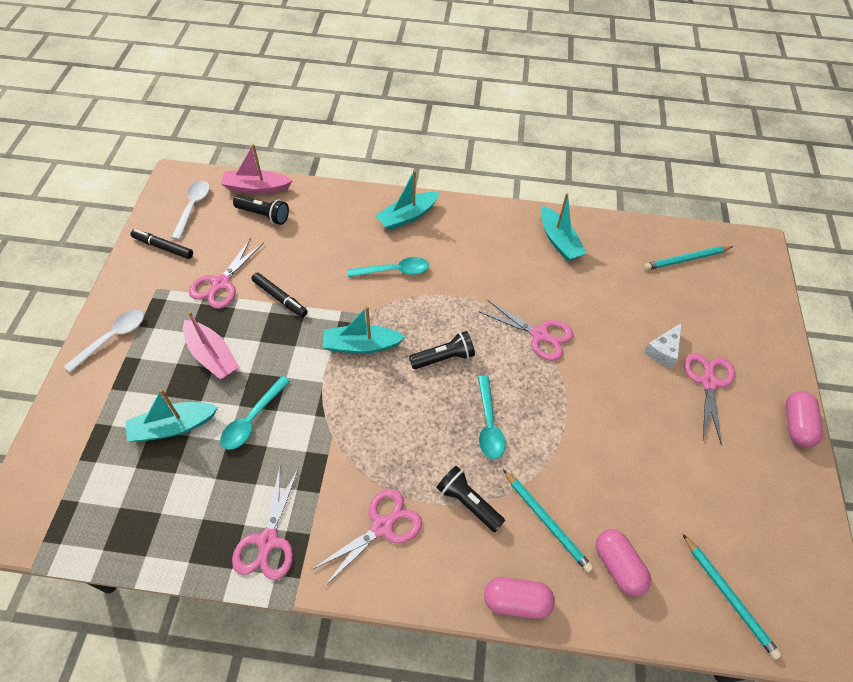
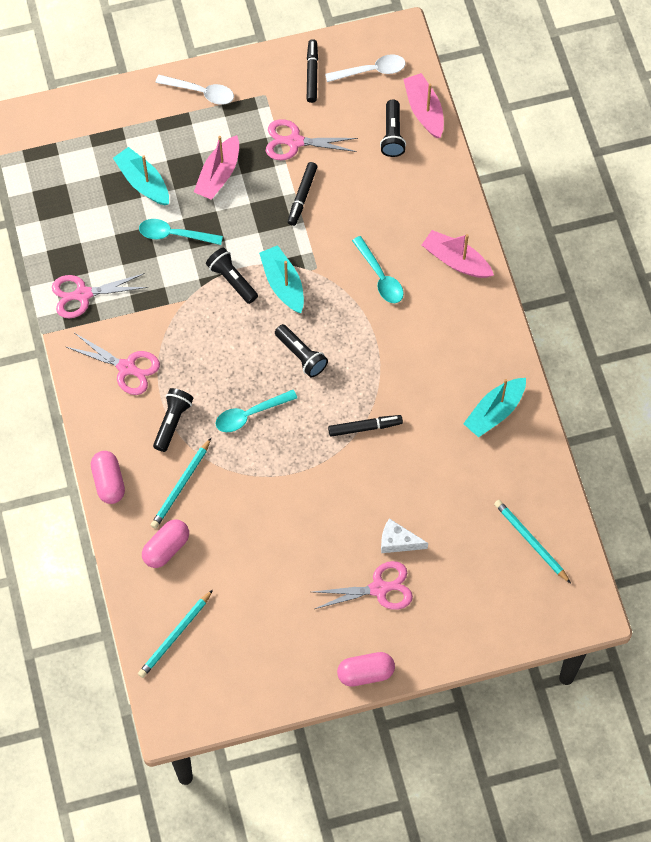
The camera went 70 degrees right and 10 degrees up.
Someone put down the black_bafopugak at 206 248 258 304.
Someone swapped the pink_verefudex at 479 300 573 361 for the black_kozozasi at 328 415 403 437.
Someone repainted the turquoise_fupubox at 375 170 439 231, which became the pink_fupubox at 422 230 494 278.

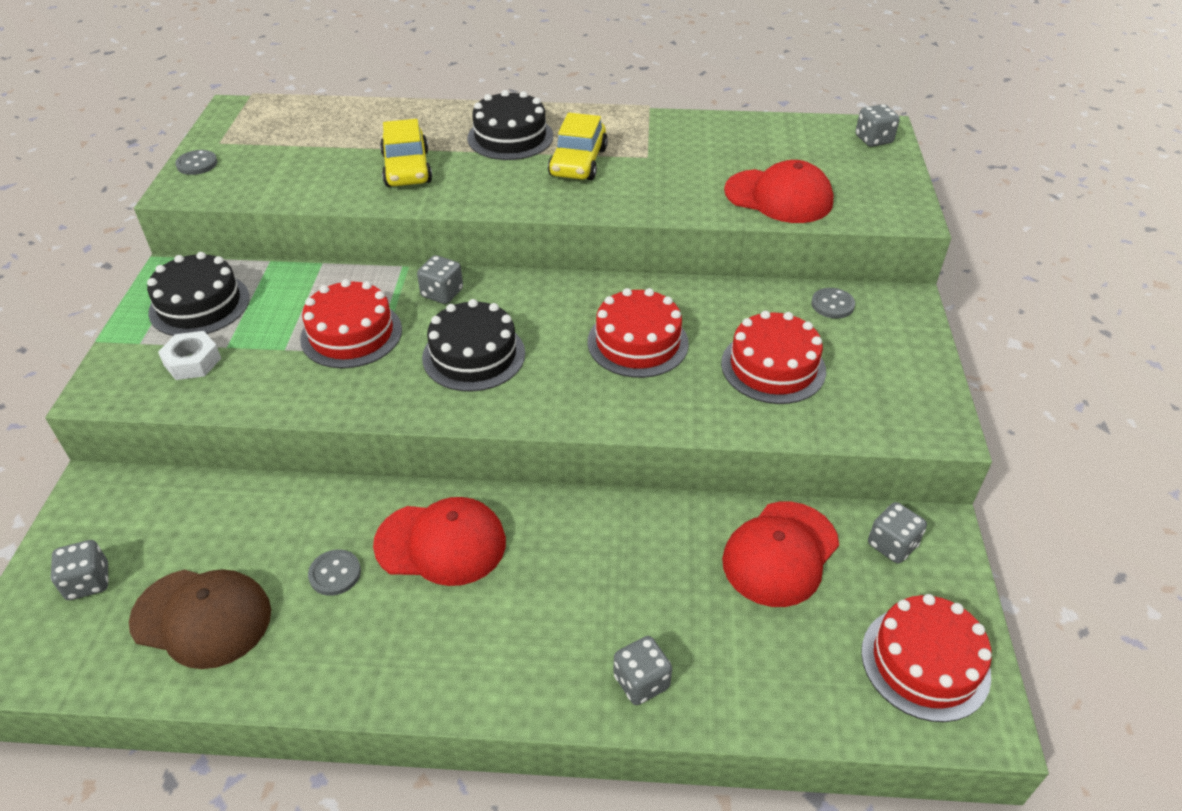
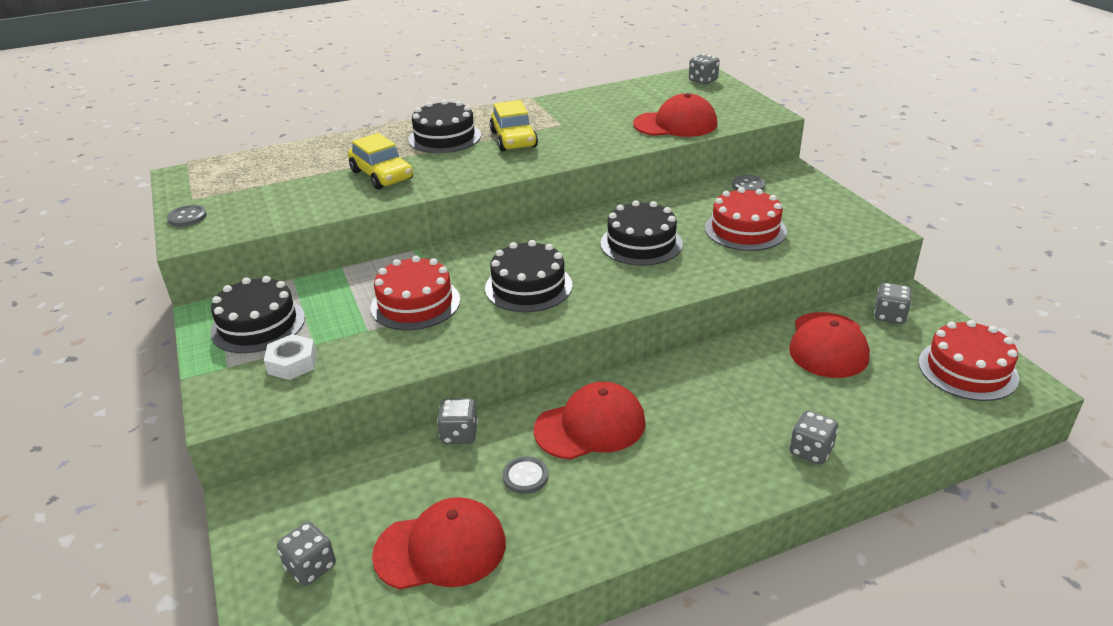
The camera went 25 degrees left and 10 degrees down.
Someone repainted the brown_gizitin at 129 569 271 669, which became the red_gizitin at 372 497 506 590.
Someone carried the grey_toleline from 417 255 463 304 to 437 398 478 444.
Someone repainted the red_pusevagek at 588 288 689 378, which became the black_pusevagek at 600 200 683 266.

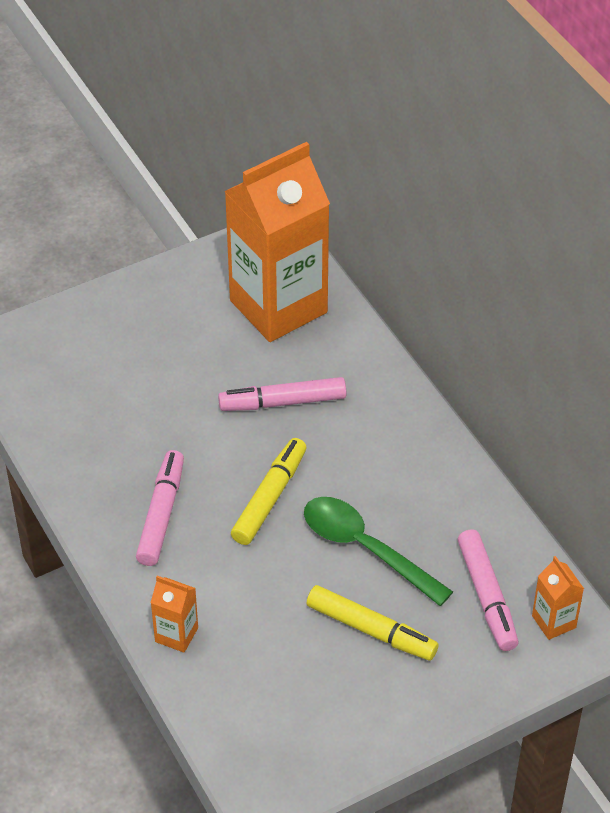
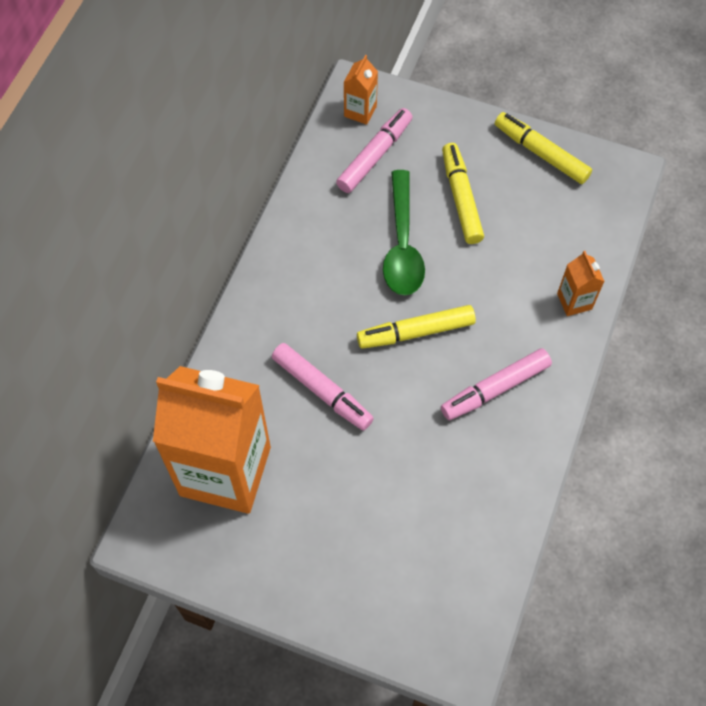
The camera went 130 degrees left and 15 degrees up.
Someone put down the yellow_kozozasi at 495 112 592 184.

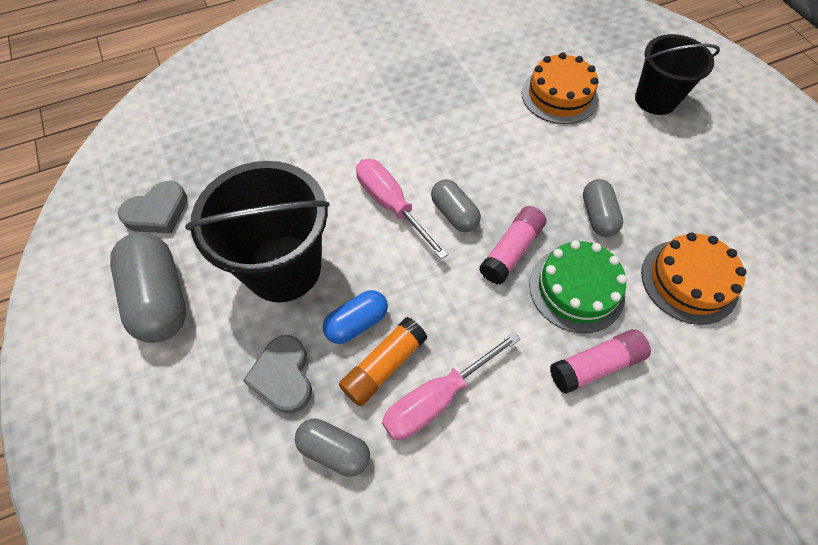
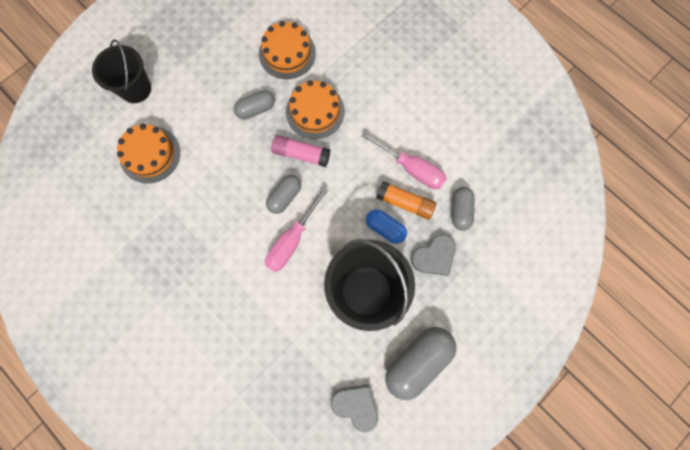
The camera went 110 degrees left and 15 degrees up.
Someone repainted the green_pusevagek at 529 240 627 333, which became the orange_pusevagek at 286 80 345 139.
Someone took away the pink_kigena at 550 329 651 394.

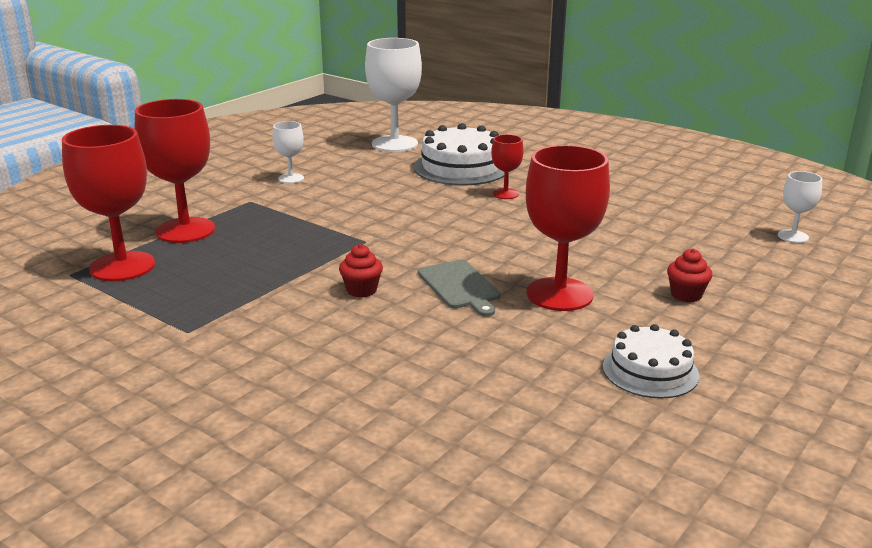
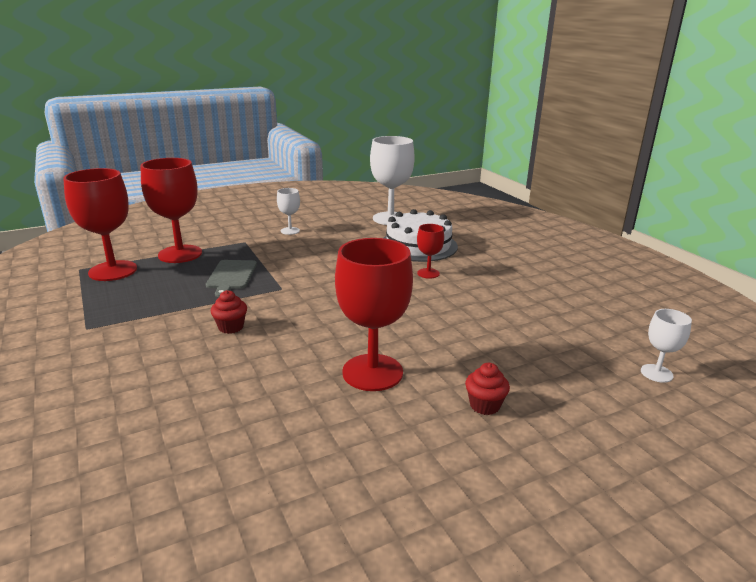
The camera went 25 degrees right and 0 degrees up.
Someone carried the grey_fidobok from 418 260 501 317 to 206 260 257 297.
Someone took away the white_pusevagek at 603 324 699 399.

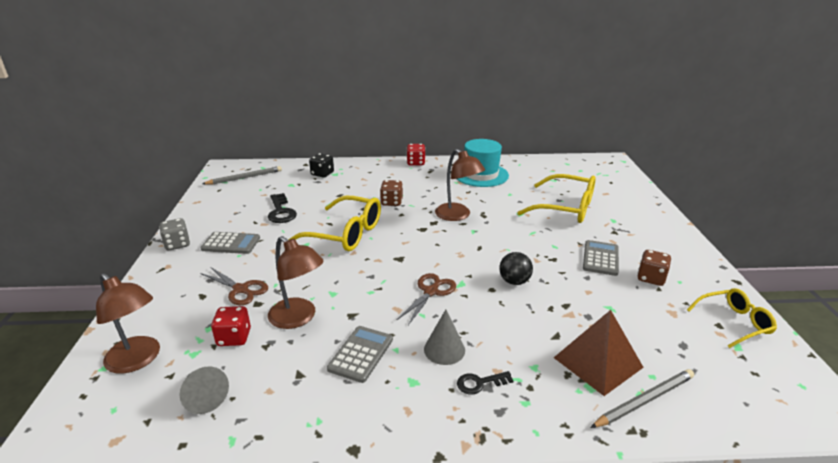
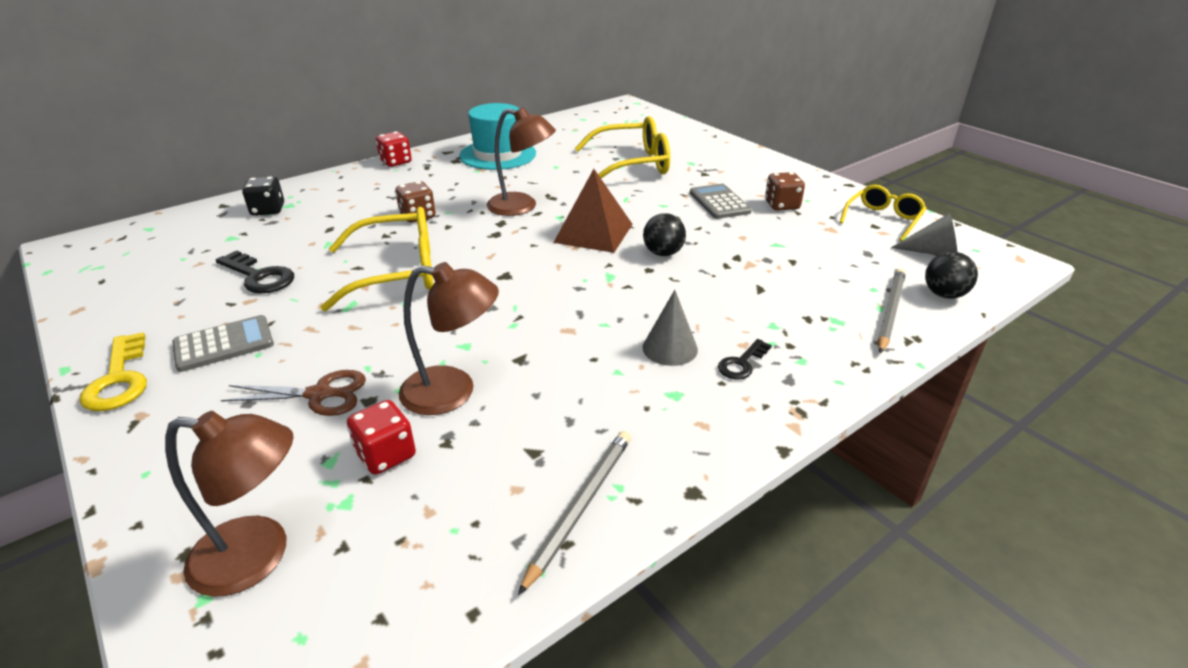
The camera went 35 degrees left and 5 degrees up.
Someone swapped the grey_toleline at 159 218 190 250 for the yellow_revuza at 79 332 147 411.
Someone carried the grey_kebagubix from 202 166 282 184 to 518 431 631 595.
Someone carried the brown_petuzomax from 554 310 644 396 to 553 169 632 253.
Someone carried the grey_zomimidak from 180 366 229 414 to 891 213 957 255.
Someone put down the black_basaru at 925 252 978 299.
Someone took away the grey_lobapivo at 327 326 393 383.
Someone took away the brown_verefudex at 397 273 456 325.

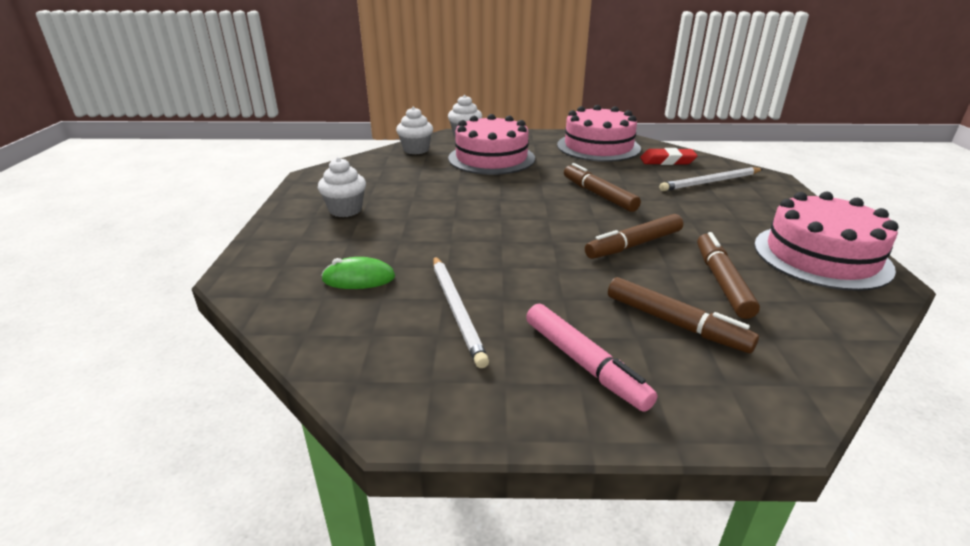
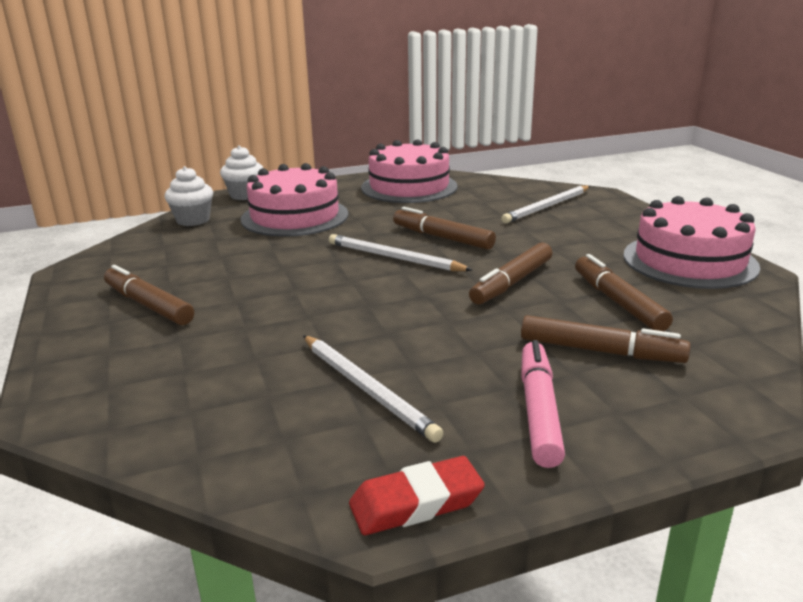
The camera went 20 degrees left and 5 degrees down.
Someone swapped the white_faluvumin at 318 157 366 217 for the brown_kozozasi at 104 265 194 325.
Someone put down the white_kebagubix at 329 234 472 271.
Someone carried the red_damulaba from 640 148 698 165 to 349 456 485 535.
Someone rotated the pink_kozozasi at 526 304 657 412 by 120 degrees counterclockwise.
Someone took away the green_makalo at 321 257 395 289.

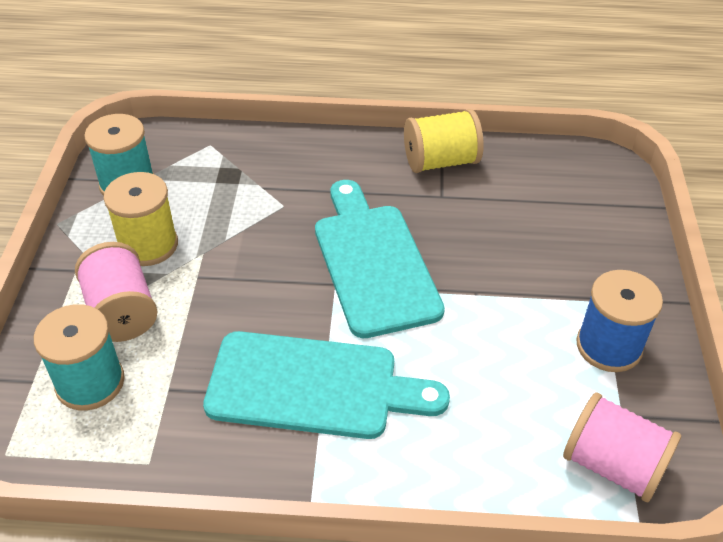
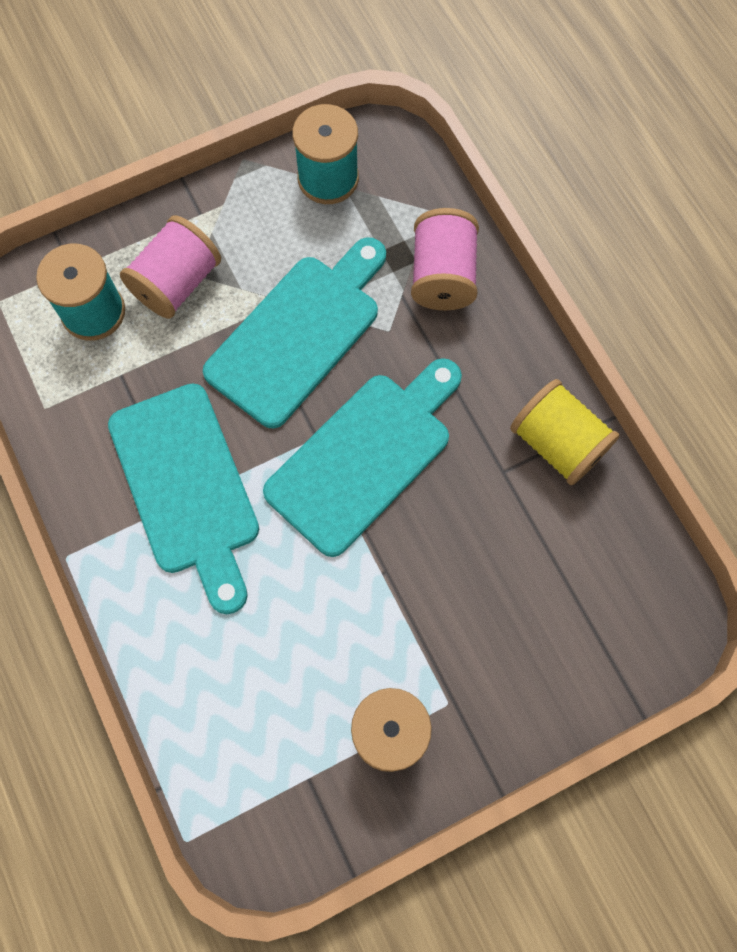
The camera went 60 degrees right and 25 degrees up.
Someone put down the turquoise_fidobok at 203 237 386 429.
Someone carried the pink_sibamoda from 563 392 681 502 to 411 208 479 310.
Someone took away the yellow_sibamoda at 103 172 178 266.

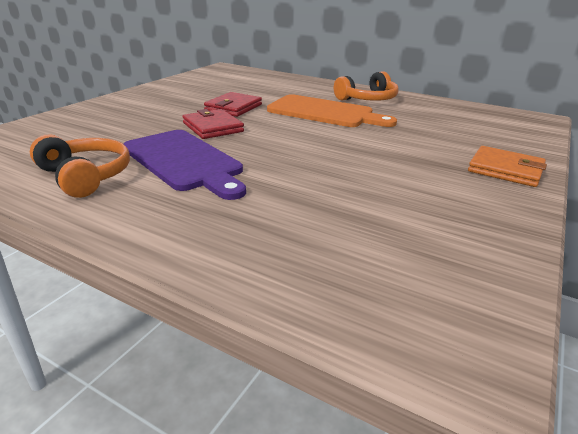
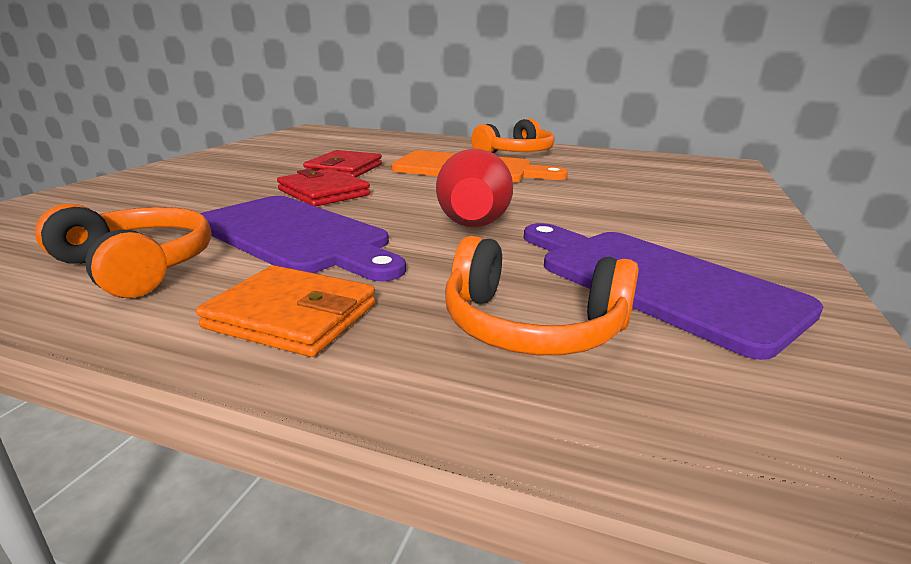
The camera went 10 degrees left and 5 degrees down.
Someone carried the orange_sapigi from 468 146 547 187 to 196 265 375 357.
Someone put down the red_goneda at 436 149 513 227.
Someone put down the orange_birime at 445 236 639 355.
Someone put down the purple_fidobok at 524 223 824 360.

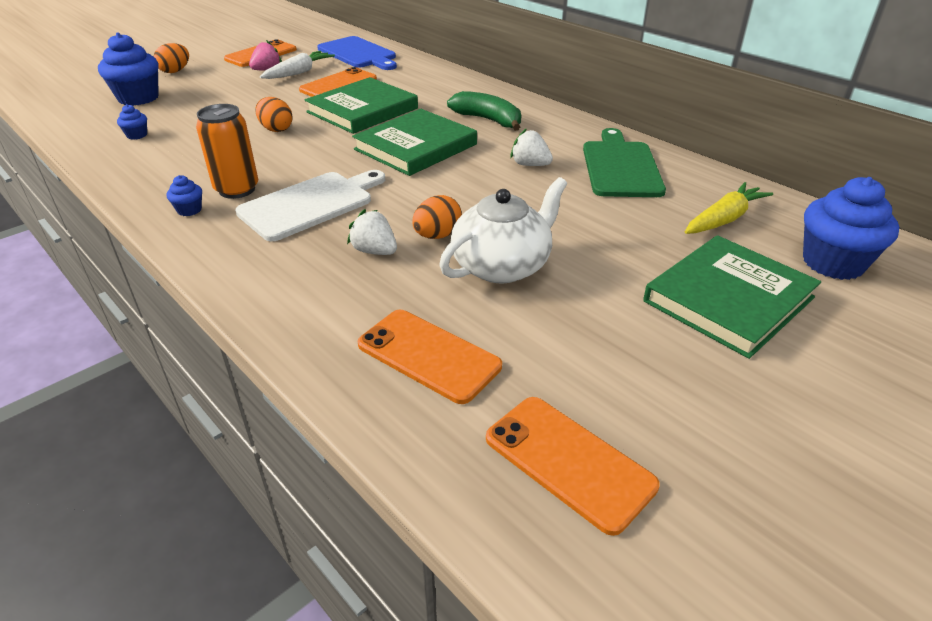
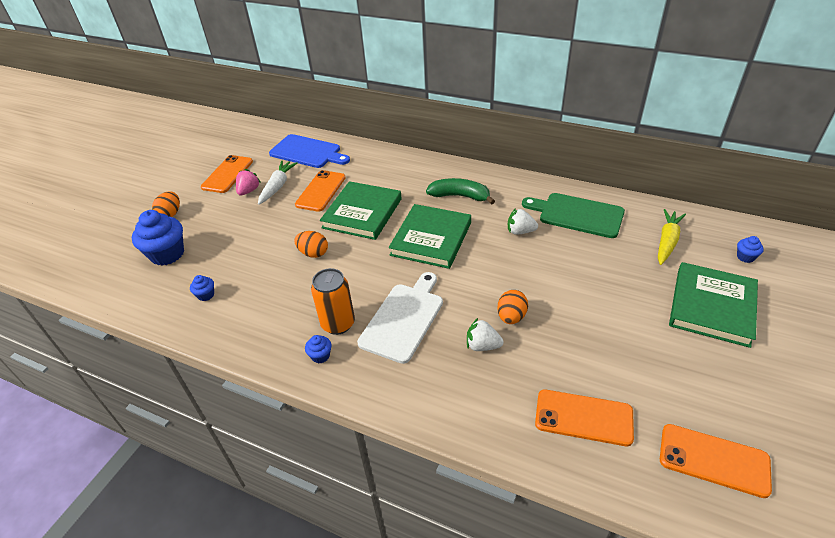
The camera went 20 degrees left and 5 degrees up.
Someone rotated the green_fidobok at 583 128 666 197 by 45 degrees counterclockwise.
Someone scaled the blue_faluvumin at 803 177 899 280 by 0.46.
Someone took away the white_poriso at 439 177 567 283.

